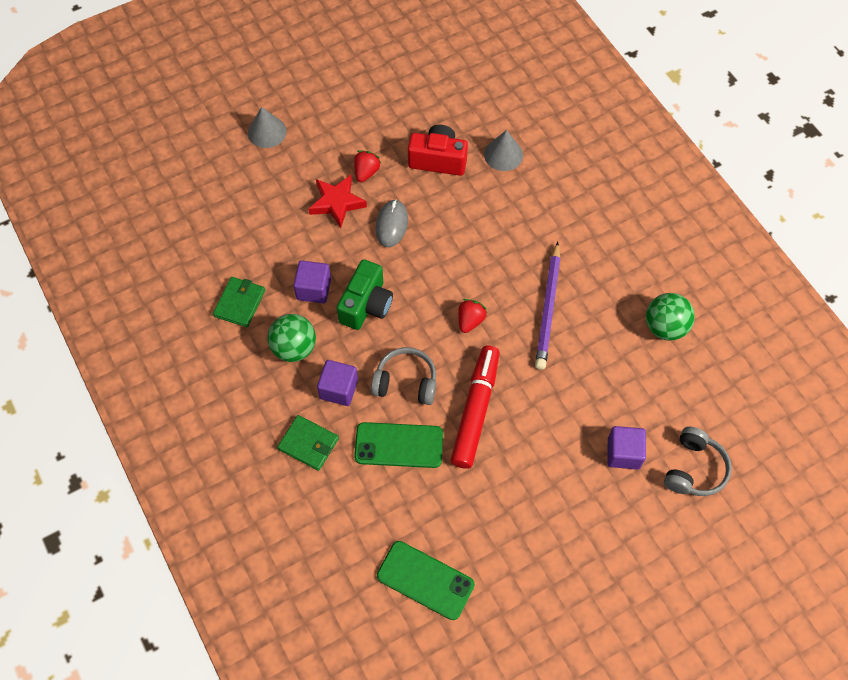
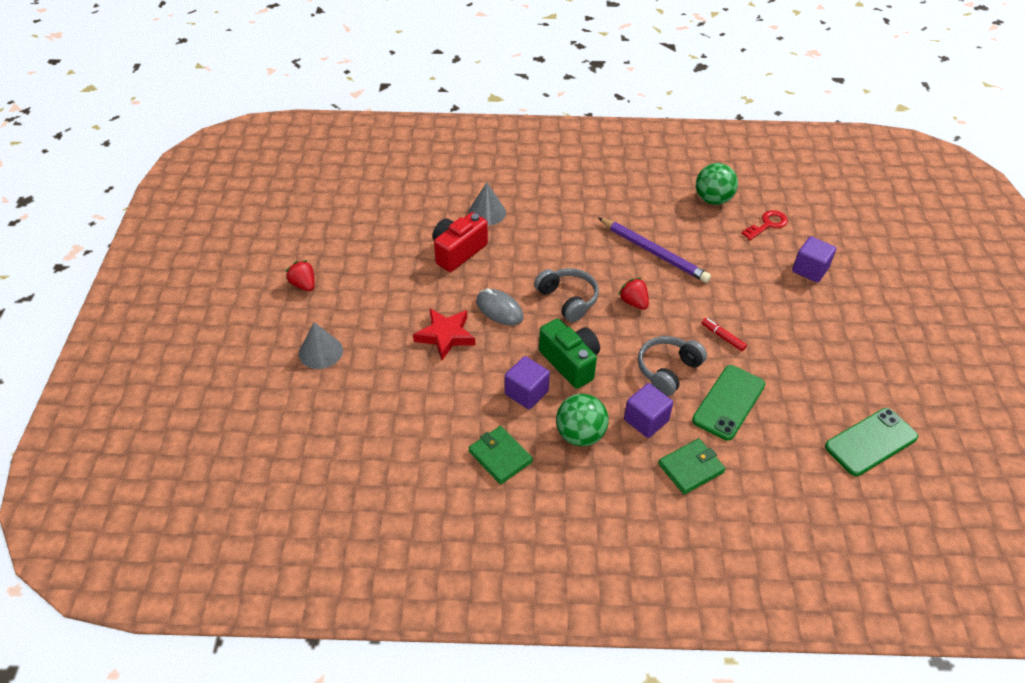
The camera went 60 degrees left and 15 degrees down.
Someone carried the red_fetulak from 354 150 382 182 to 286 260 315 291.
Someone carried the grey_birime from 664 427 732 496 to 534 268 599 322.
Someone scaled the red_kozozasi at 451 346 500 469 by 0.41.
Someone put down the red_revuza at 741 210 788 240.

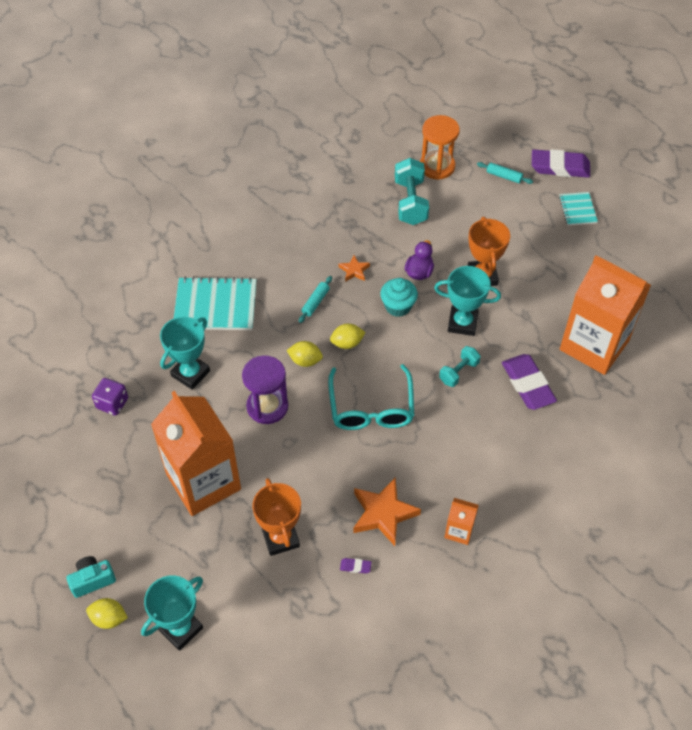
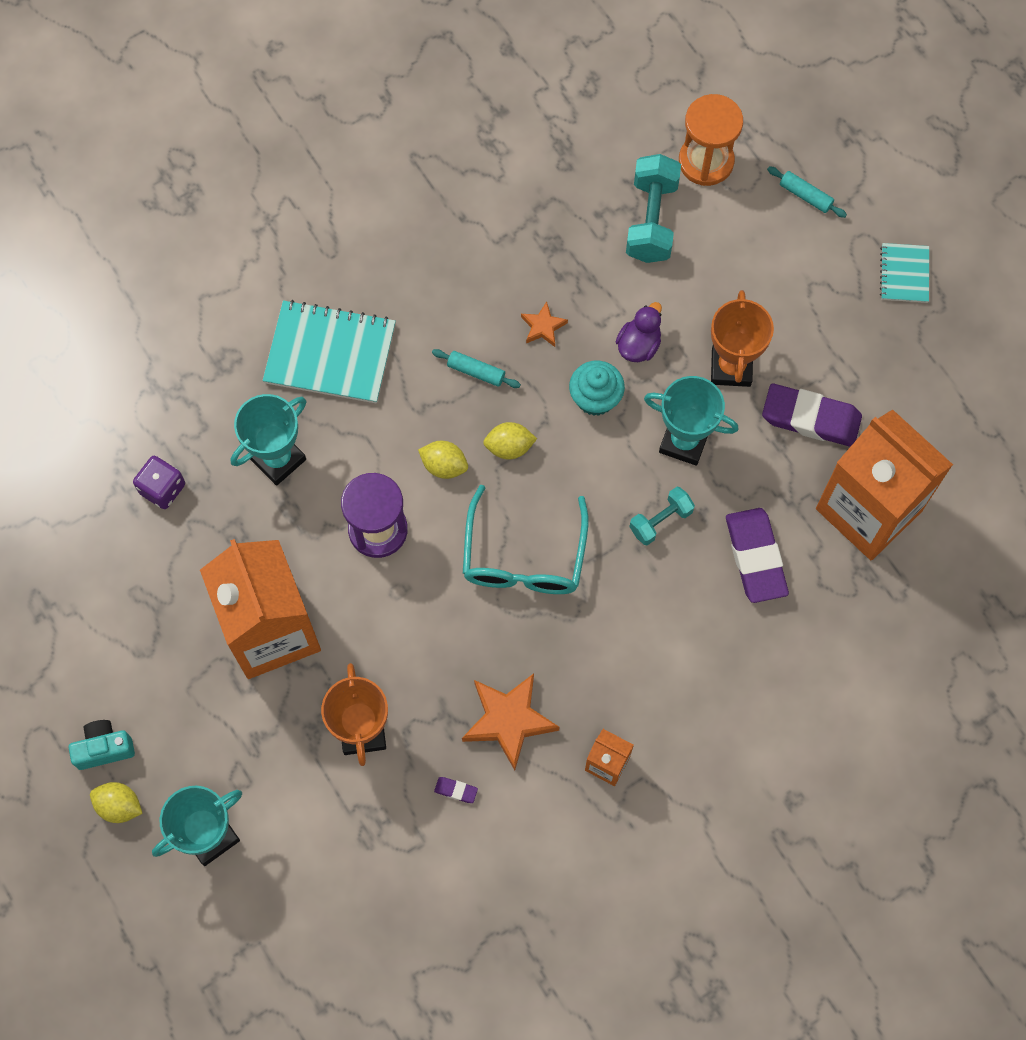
The camera went 10 degrees right and 15 degrees up.
Someone rotated the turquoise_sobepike at 299 276 332 323 by 75 degrees clockwise.
Someone carried the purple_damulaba from 532 149 590 178 to 762 384 862 447.

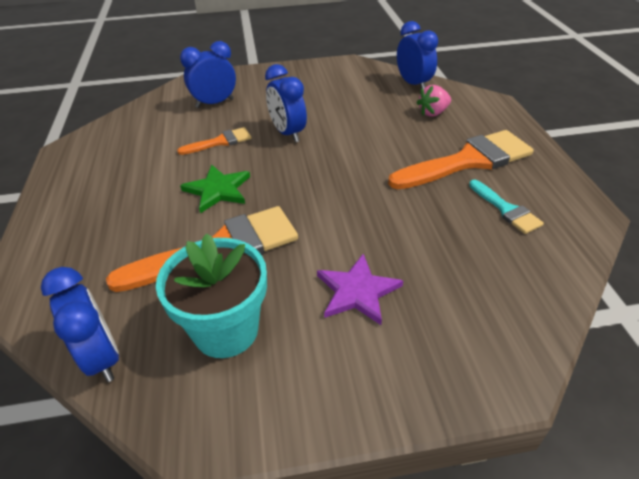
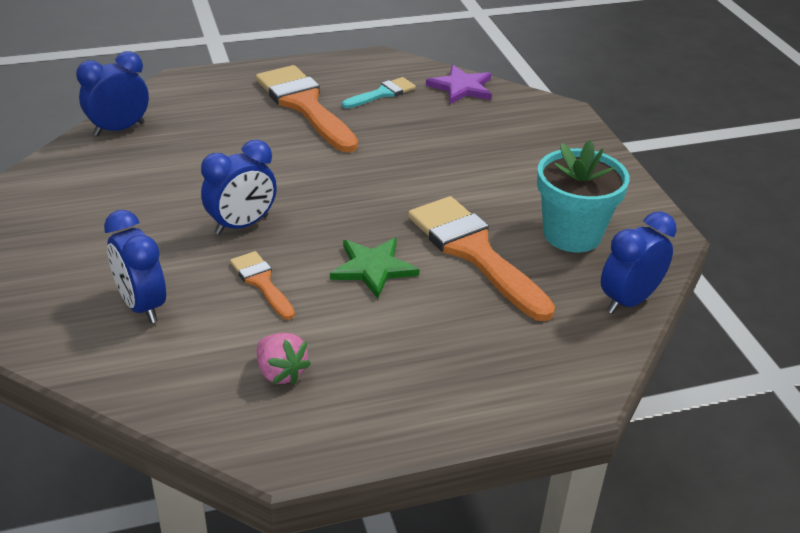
The camera went 100 degrees left and 5 degrees down.
Someone carried the pink_fetulak from 417 85 451 117 to 257 333 311 385.
Someone carried the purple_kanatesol from 317 254 403 325 to 426 65 492 104.

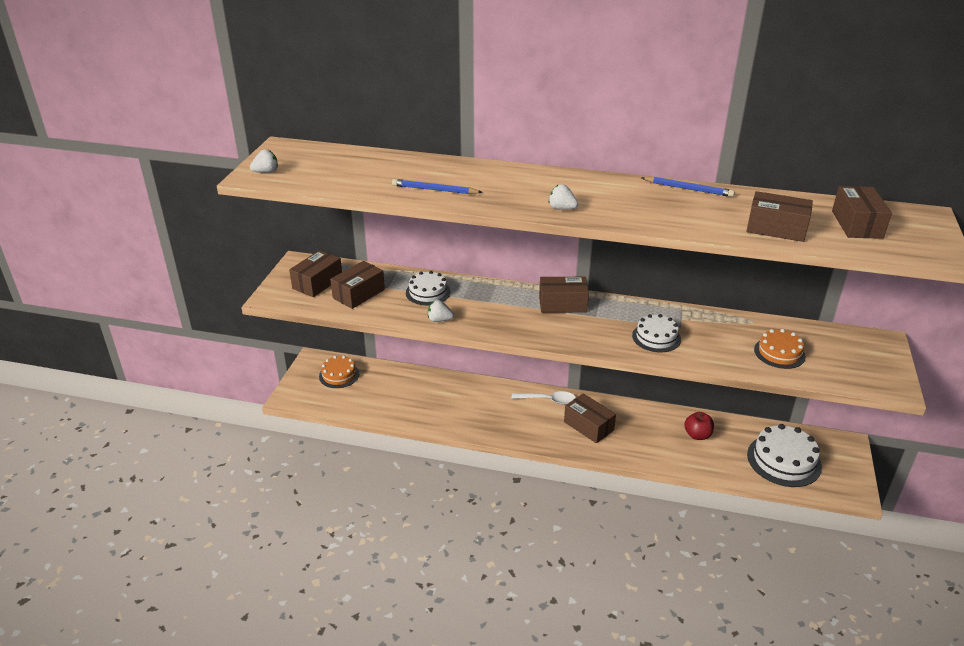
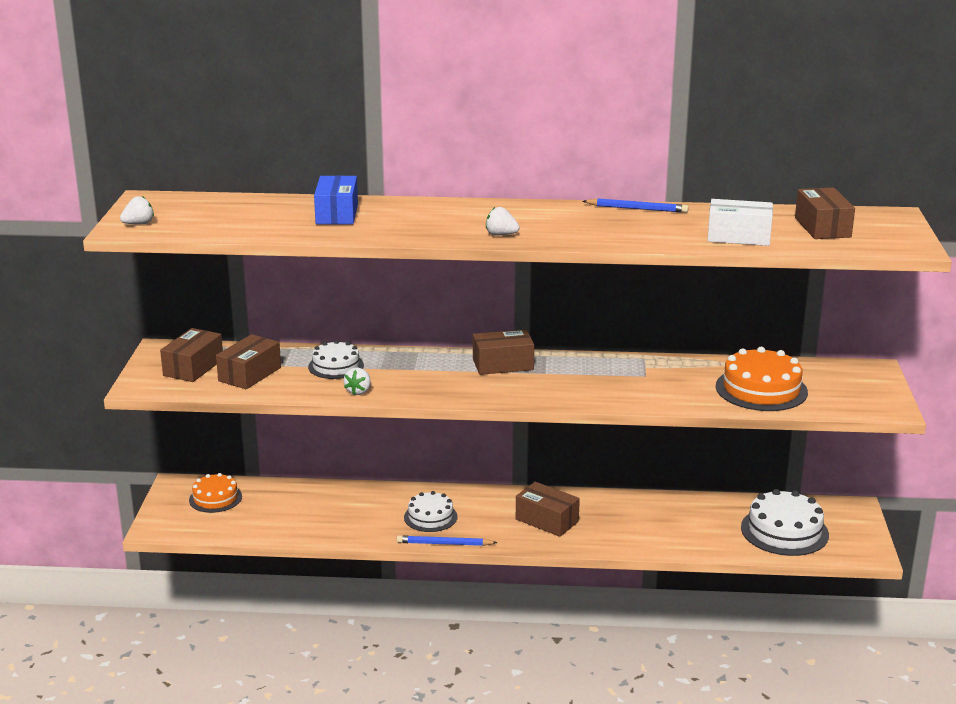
The camera went 10 degrees left and 10 degrees down.
Someone put down the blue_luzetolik at 314 175 358 225.
Someone rotated the white_fetulak at 428 300 454 322 by 75 degrees counterclockwise.
Someone carried the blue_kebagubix from 392 179 482 194 to 397 535 498 546.
Someone carried the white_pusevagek from 632 314 681 353 to 404 491 458 532.
Someone repainted the brown_luzetolik at 746 191 813 242, which became the white_luzetolik at 707 199 773 246.
Someone scaled the orange_pusevagek at 754 329 806 369 by 1.59.
Someone took away the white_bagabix at 512 391 576 404.
Someone took away the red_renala at 684 412 714 440.

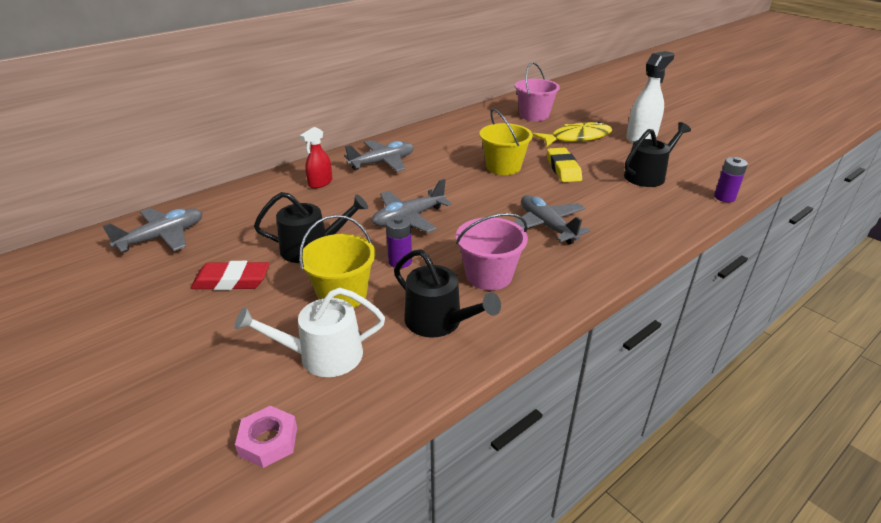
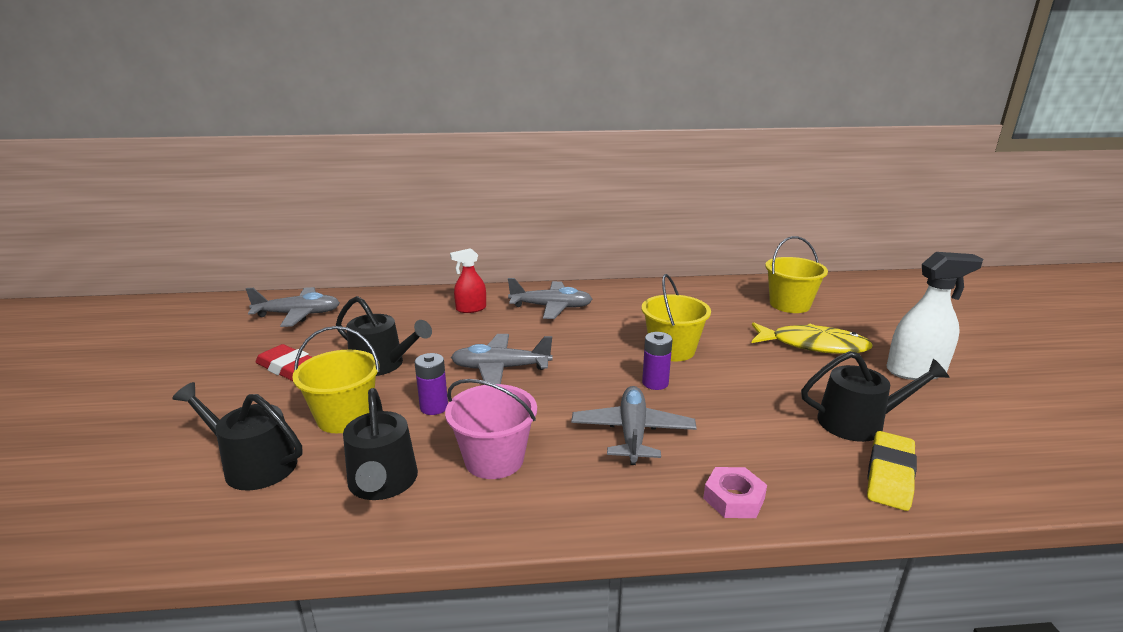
The camera went 35 degrees right and 10 degrees down.
Someone repainted the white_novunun at 234 288 385 377, which became the black_novunun at 172 382 302 491.
Someone carried the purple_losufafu from 714 157 748 202 to 642 332 672 390.
Someone carried the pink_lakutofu from 235 406 297 468 to 703 467 767 518.
Someone repainted the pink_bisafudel at 515 62 560 121, which became the yellow_bisafudel at 765 236 828 313.
Someone carried the yellow_damulaba from 547 148 582 182 to 867 431 917 511.

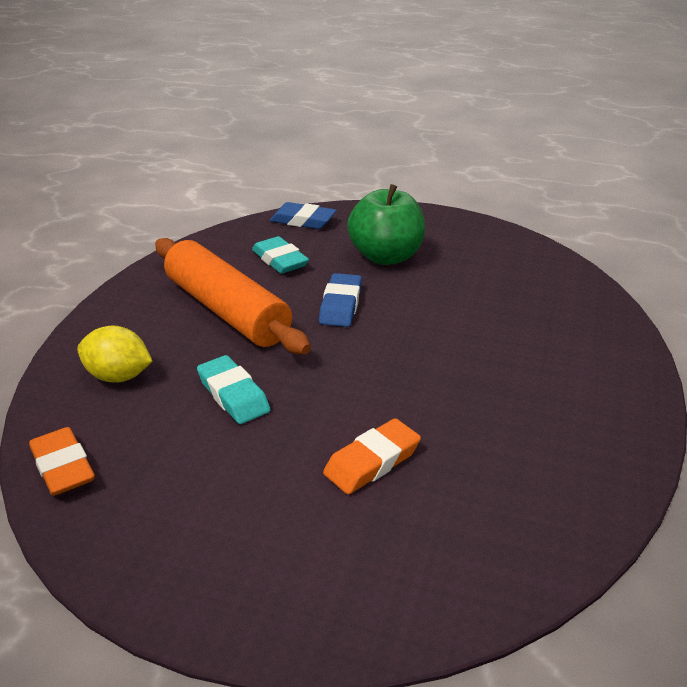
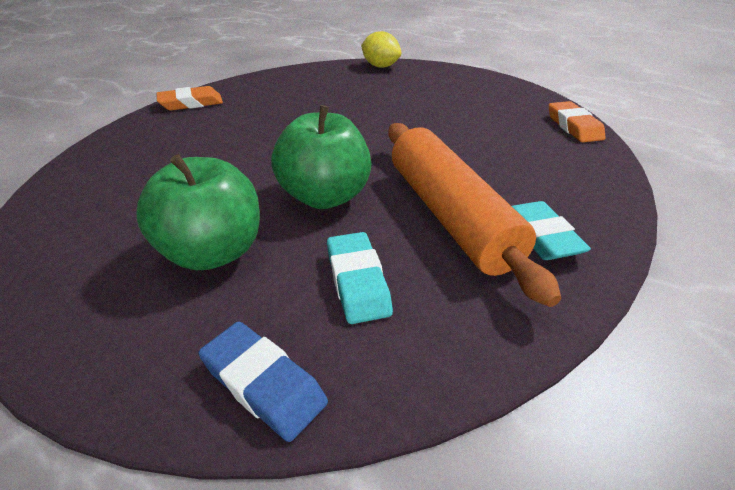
The camera went 160 degrees left and 5 degrees up.
Someone carried the orange_damulaba from 323 418 421 494 to 157 86 223 110.
Someone swapped the blue_damulaba at 319 273 362 327 for the green_renala at 271 105 371 209.
Someone carried the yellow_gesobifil from 77 325 152 383 to 361 31 401 68.
Someone carried the turquoise_damulaba from 197 355 271 424 to 512 201 591 260.

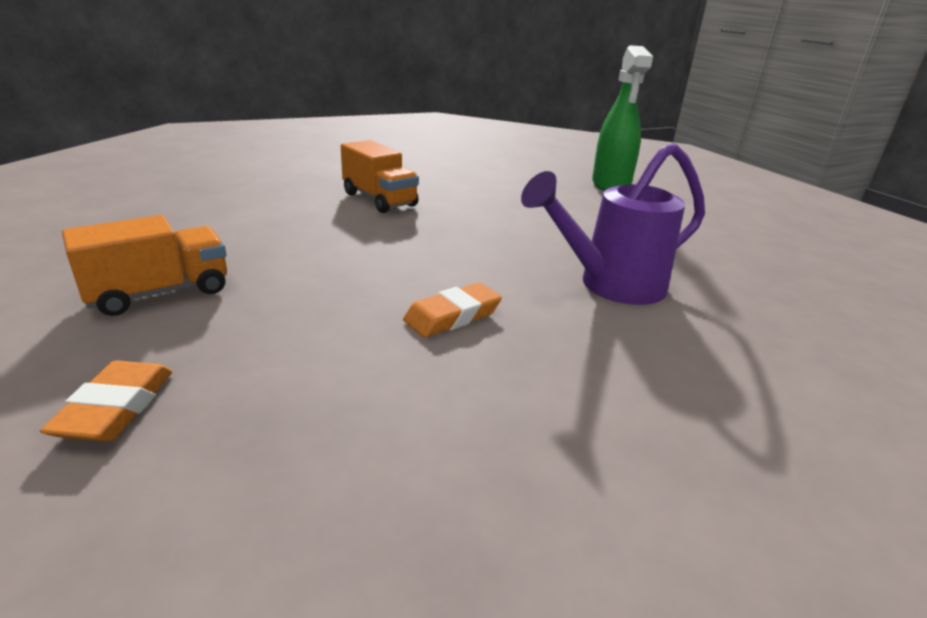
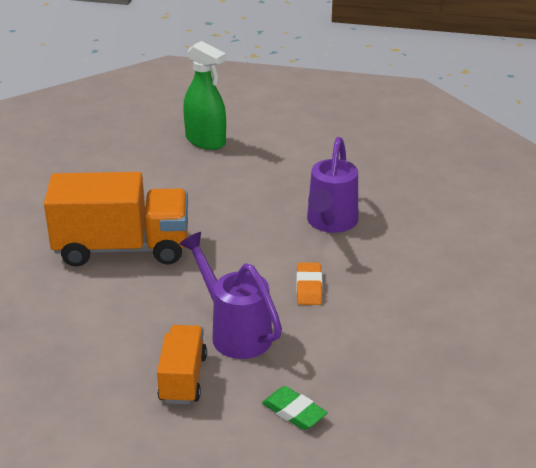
The camera went 50 degrees left and 5 degrees up.
Someone scaled the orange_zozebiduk at 341 140 419 213 by 1.83.
Someone put down the purple_novunun at 179 232 282 359.
Someone repainted the orange_damulaba at 40 360 173 441, which became the green_damulaba at 262 386 328 430.

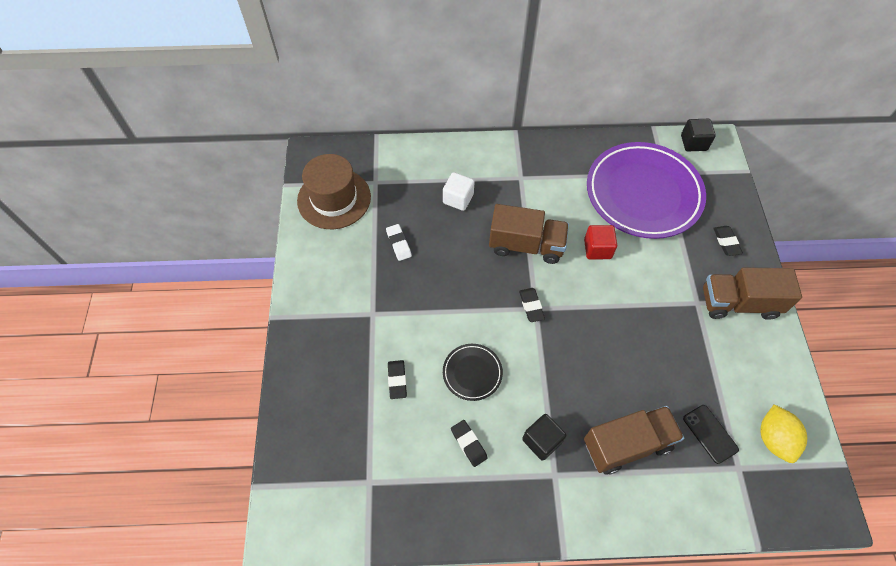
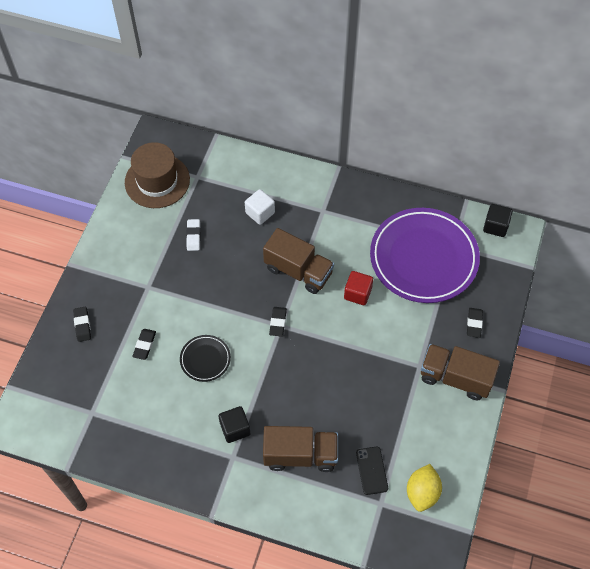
The camera went 20 degrees right and 0 degrees up.
Someone carried the black_damulaba from 451 420 488 467 to 73 307 91 342.

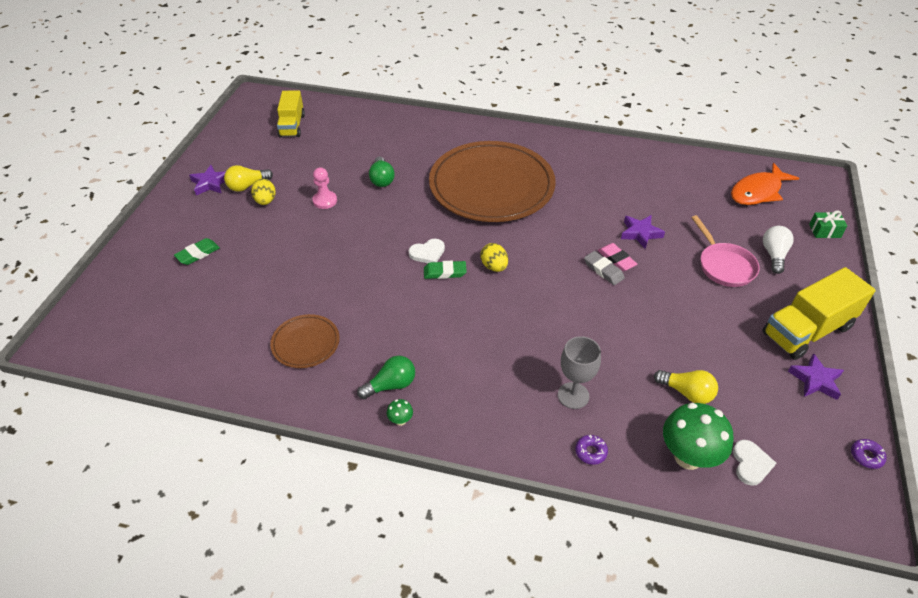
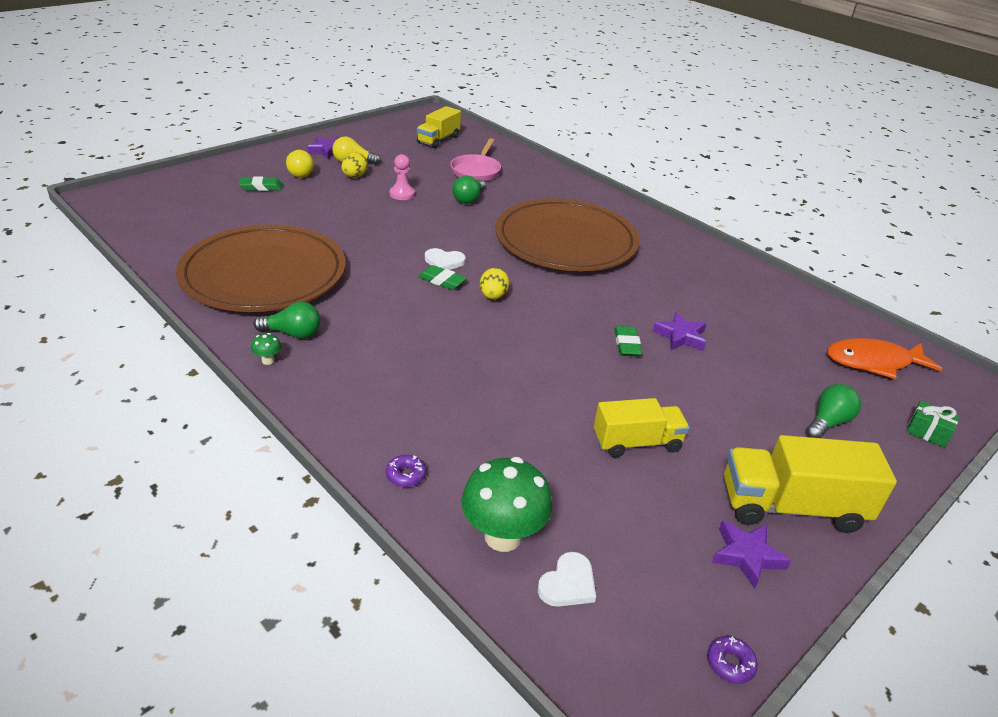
The camera went 30 degrees right and 10 degrees down.
Someone scaled the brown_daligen at 270 314 339 368 by 2.26.
Someone carried the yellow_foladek from 654 370 718 404 to 286 150 314 178.
Someone carried the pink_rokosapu from 691 215 760 287 to 450 138 501 181.
Someone put down the yellow_zozebiduk at 594 398 690 457.
Someone repainted the pink_damulaba at 597 243 637 272, which became the green_damulaba at 615 326 642 357.
Someone repainted the white_foladek at 763 226 794 274, which became the green_foladek at 806 384 861 438.
Someone took away the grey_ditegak at 558 336 601 409.
Someone took away the grey_damulaba at 584 251 625 285.

